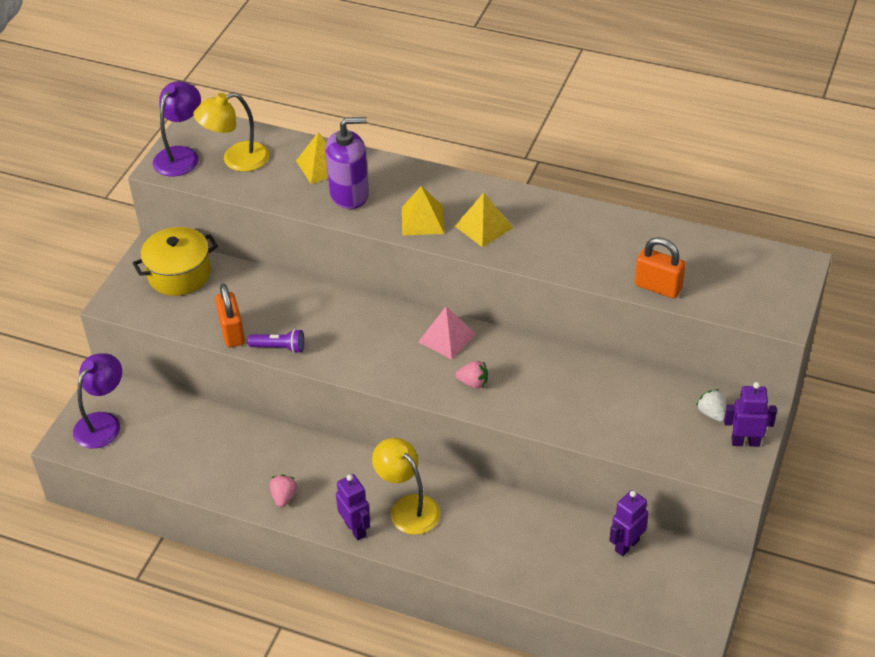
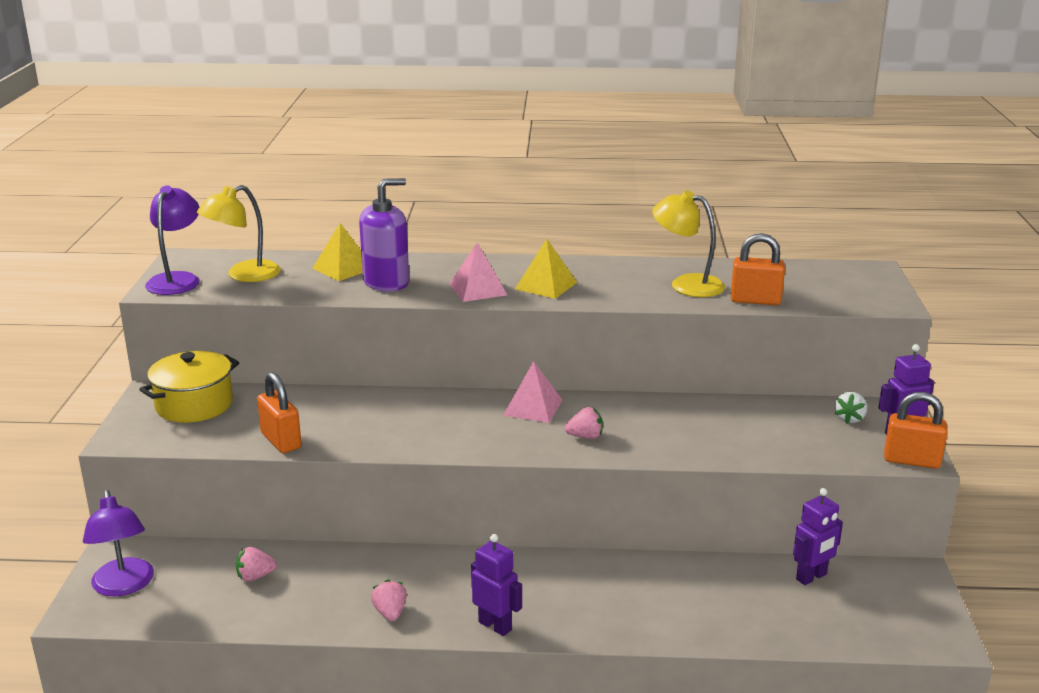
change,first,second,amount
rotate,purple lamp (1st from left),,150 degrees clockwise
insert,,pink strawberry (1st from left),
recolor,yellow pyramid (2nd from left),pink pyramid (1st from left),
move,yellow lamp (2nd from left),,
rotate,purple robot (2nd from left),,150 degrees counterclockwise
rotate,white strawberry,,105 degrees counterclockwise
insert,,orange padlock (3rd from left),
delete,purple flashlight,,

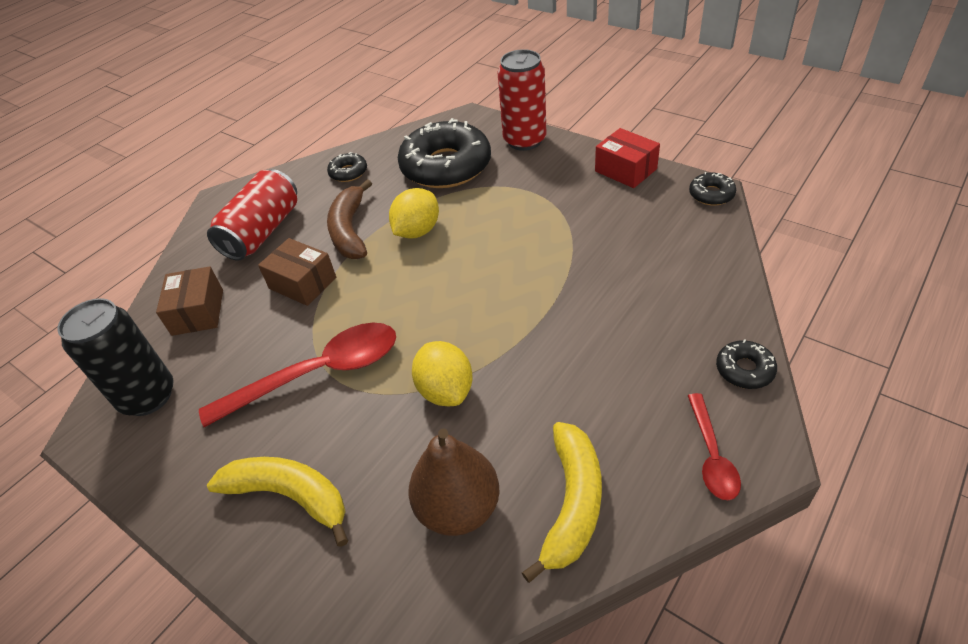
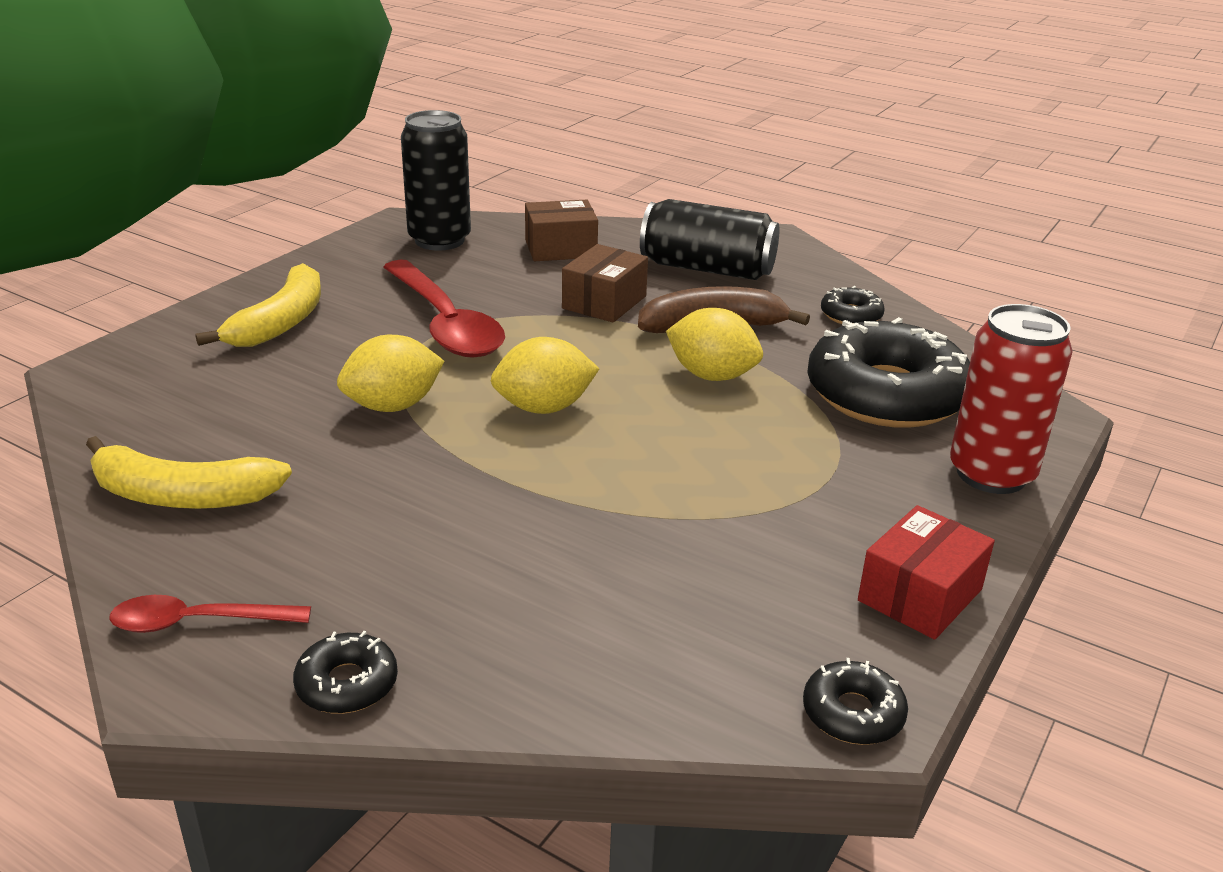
change,first,second,amount
insert,,yellow lemon (2nd from left),
recolor,red can (1st from left),black can (2nd from left),
delete,brown pear,,

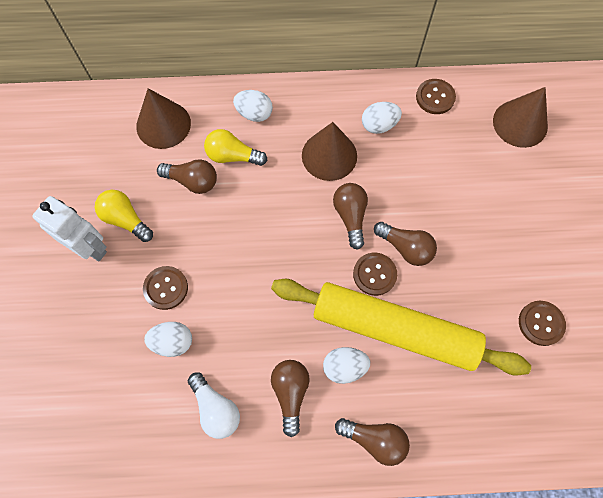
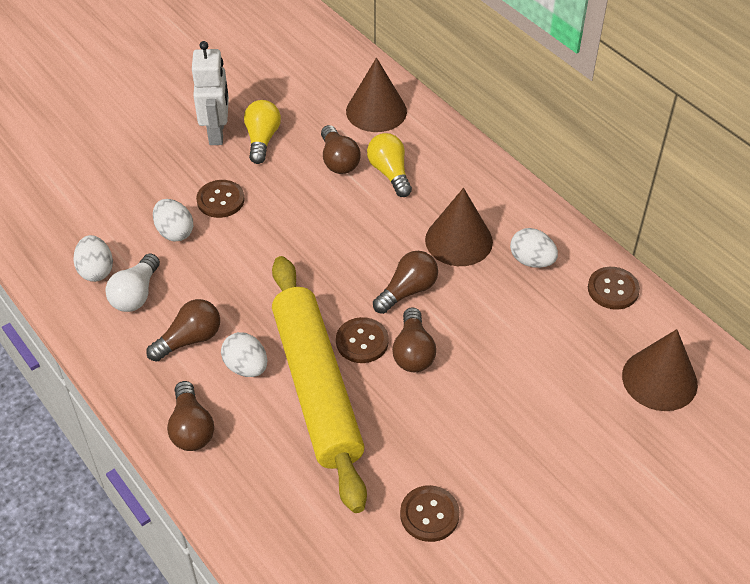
change,first,second,amount
move,white egg (2nd from left in the first image),white egg (1st from left),

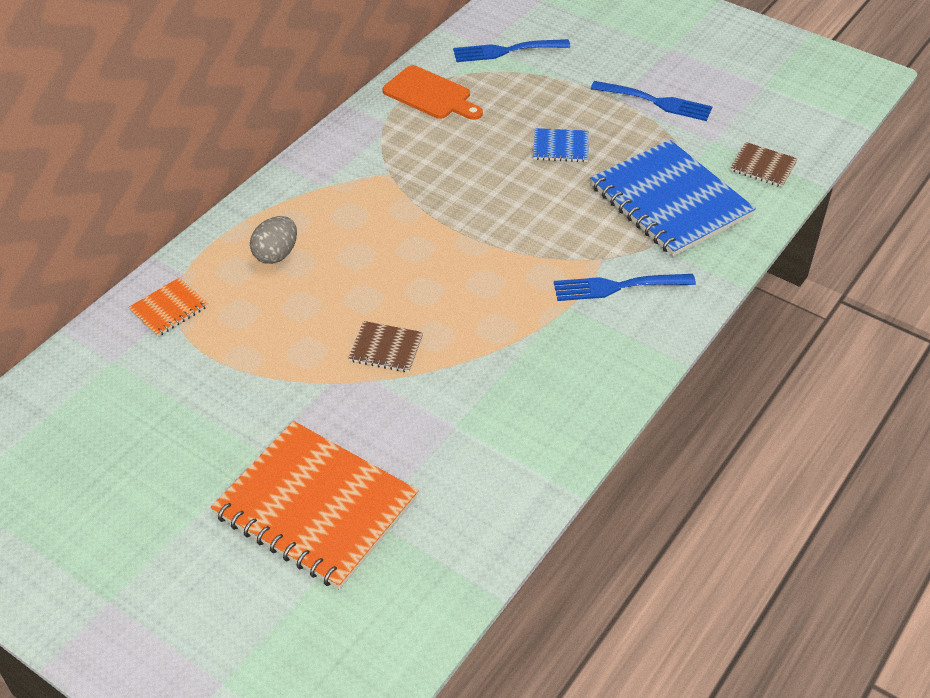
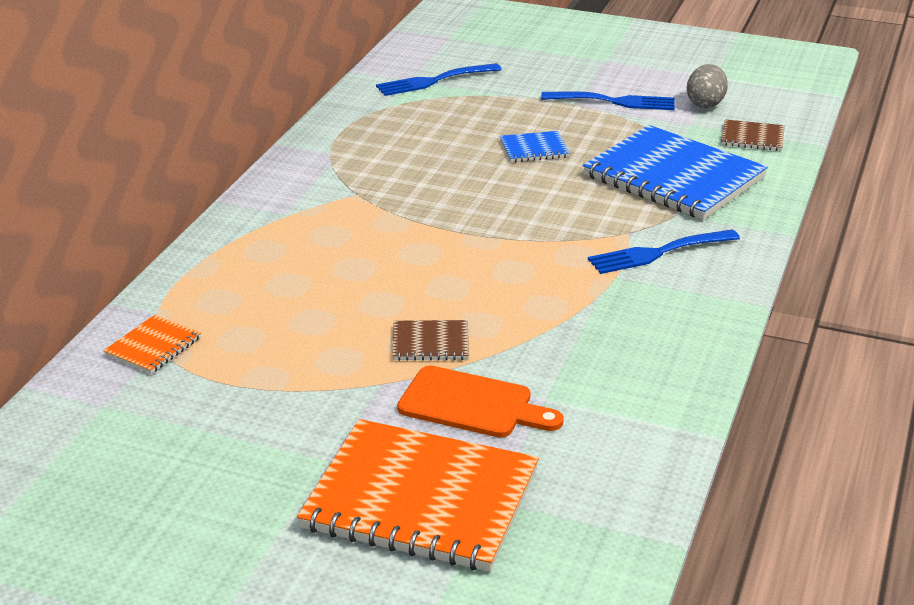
change,first,second,amount
move,orange cutting board,,
move,grey egg,,

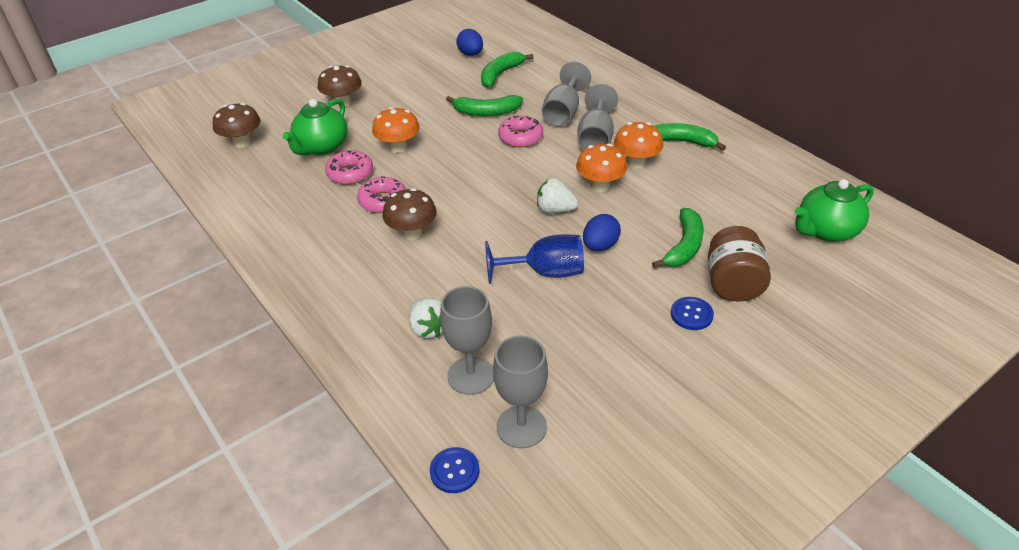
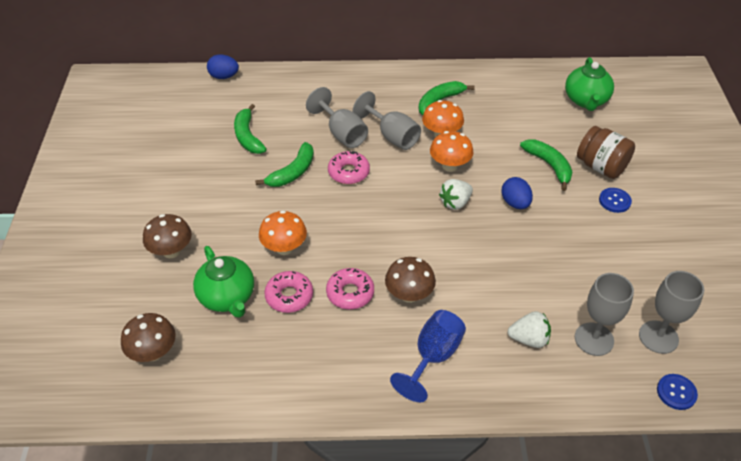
change,first,second,amount
move,blue egg (1st from left),,
move,blue goblet,,

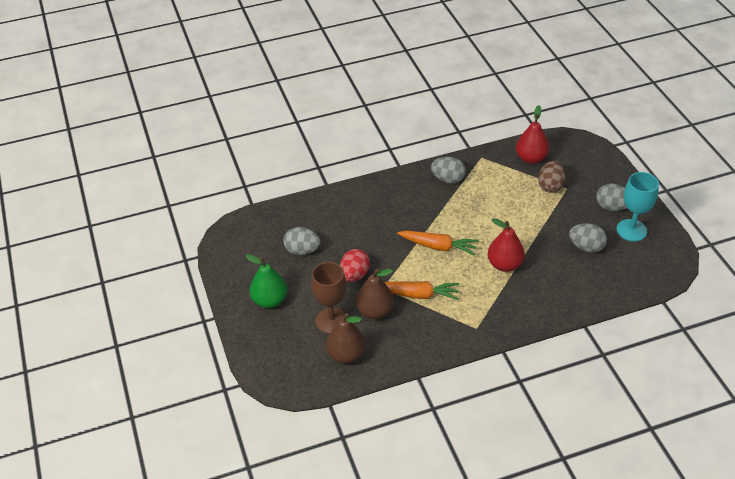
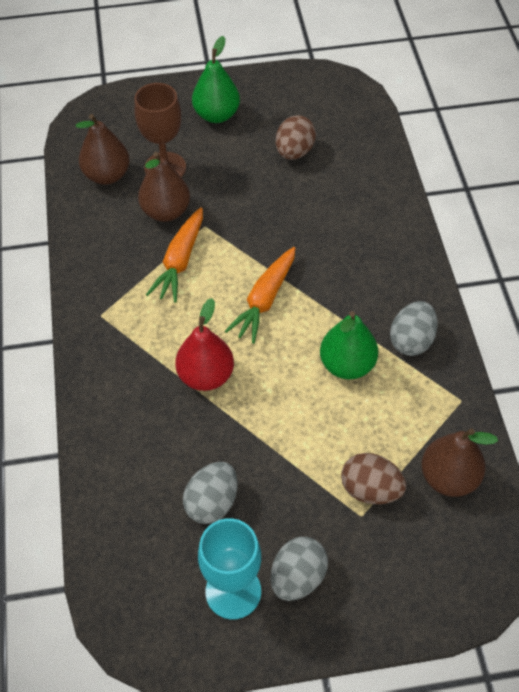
change,first,second,amount
recolor,grey egg (1st from left),brown egg (1st from left),
insert,,green pear (2nd from left),
recolor,red pear (2nd from left),brown pear (3rd from left),
delete,red egg,,

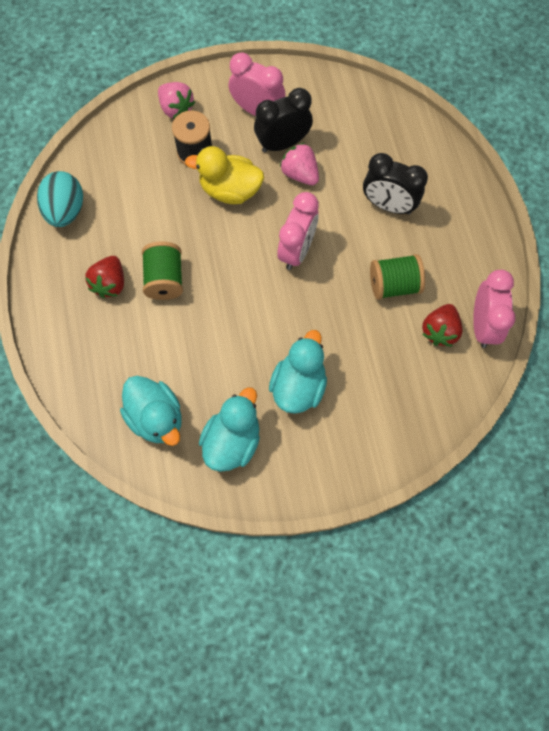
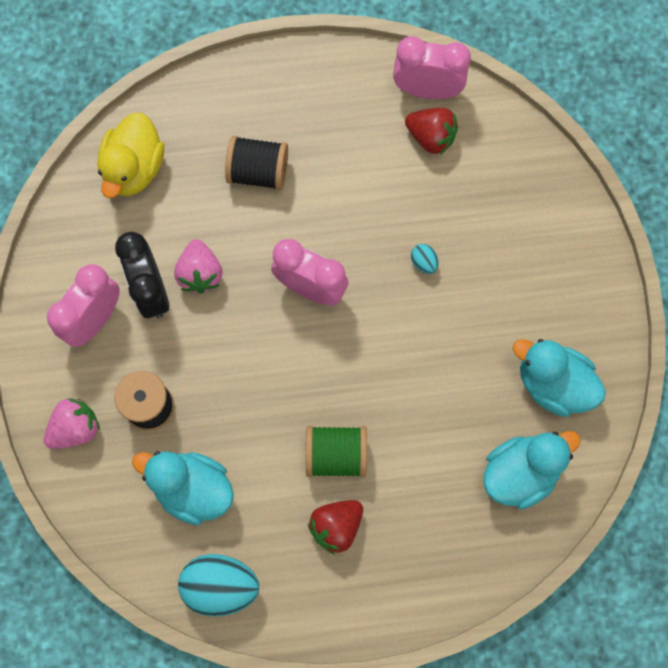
change,first,second,amount
move,yellow duck,,
move,turquoise duck (3rd from left in the first image),turquoise duck (1st from left),
rotate,pink strawberry (2nd from left),,60 degrees counterclockwise
replace,black clock (2nd from left),black spool (2nd from left),
rotate,red strawberry (1st from left),,120 degrees clockwise
insert,,turquoise egg (2nd from left),
delete,green spool (2nd from left),,

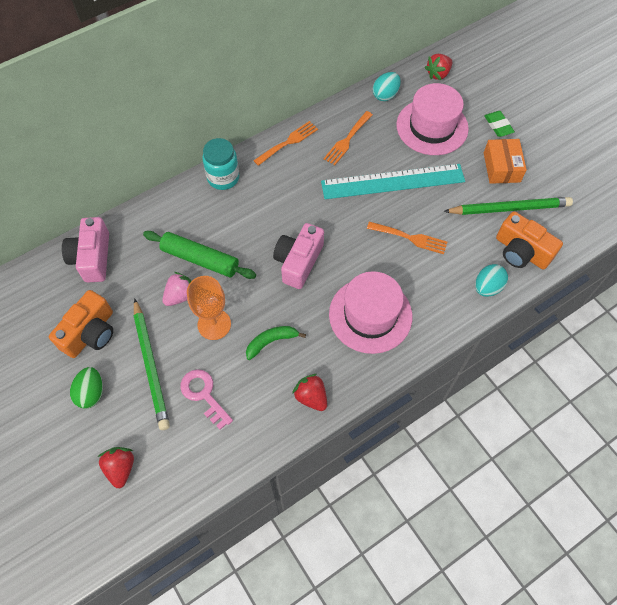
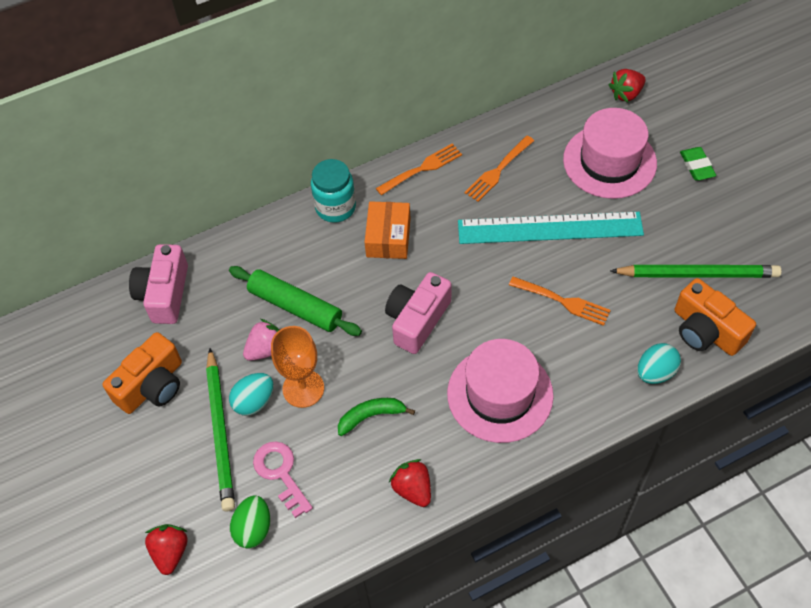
change,first,second,amount
move,turquoise egg (1st from left),,
move,green egg,,
move,orange box,,

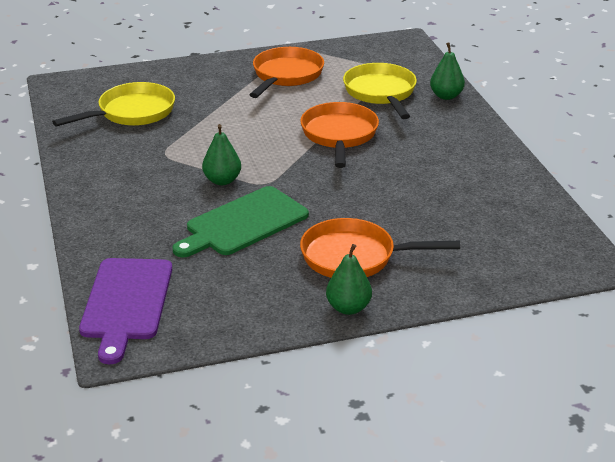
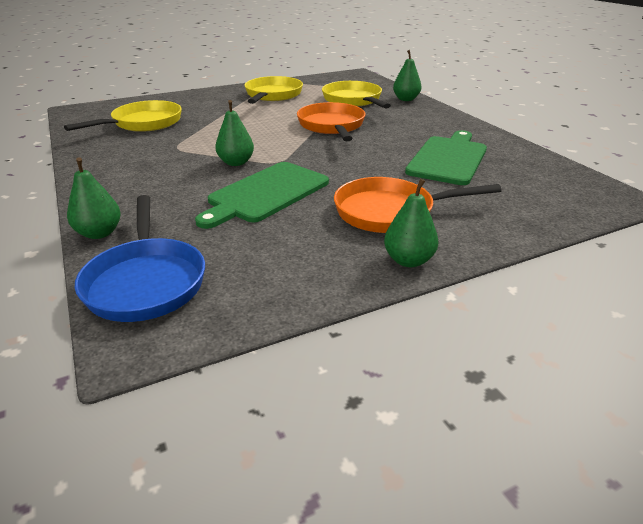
change,first,second,amount
insert,,green pear (1st from left),
replace,purple cutting board,blue pan,
recolor,orange pan (1st from left),yellow pan (2nd from left),
insert,,green cutting board (2nd from left),

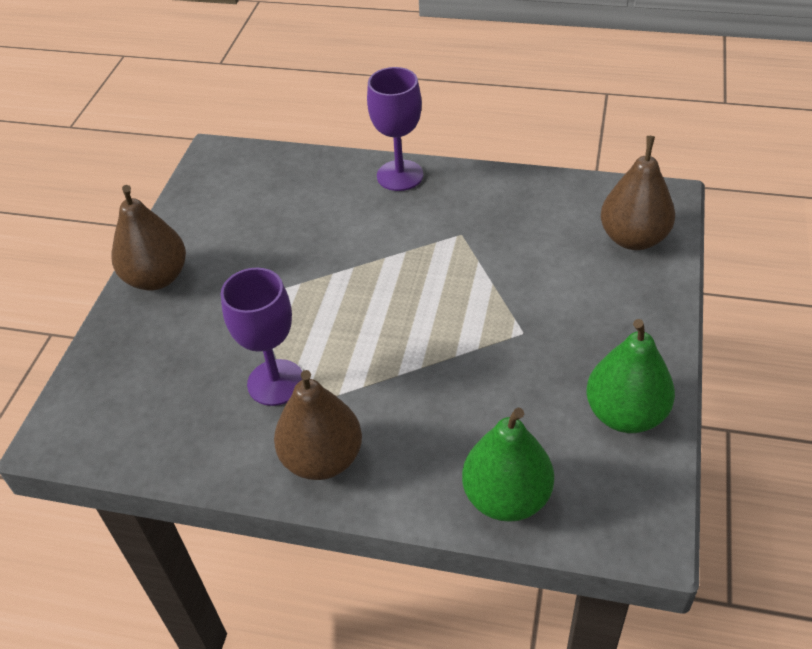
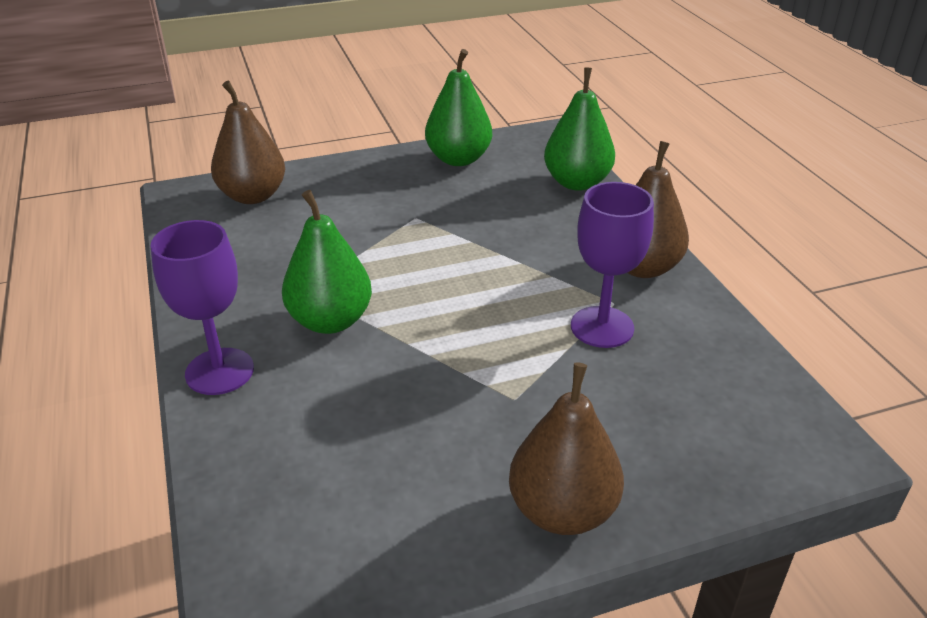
change,first,second,amount
insert,,green pear (1st from left),

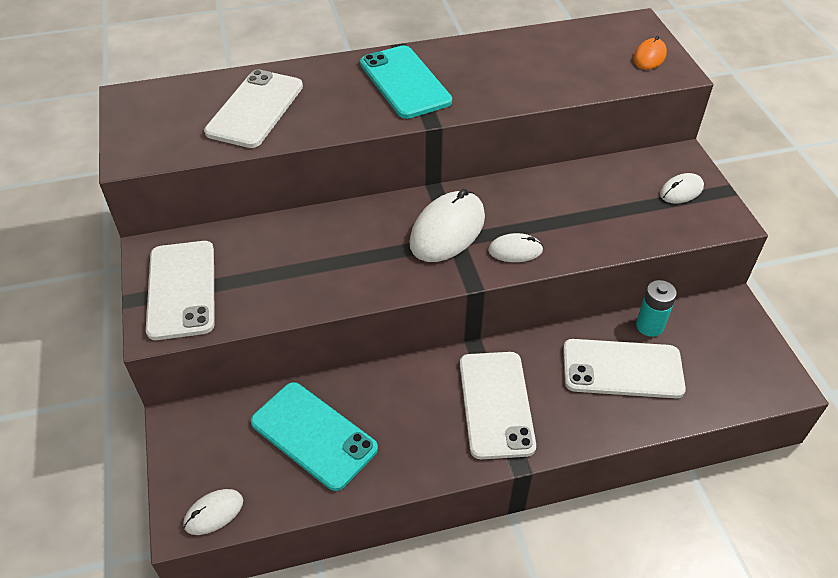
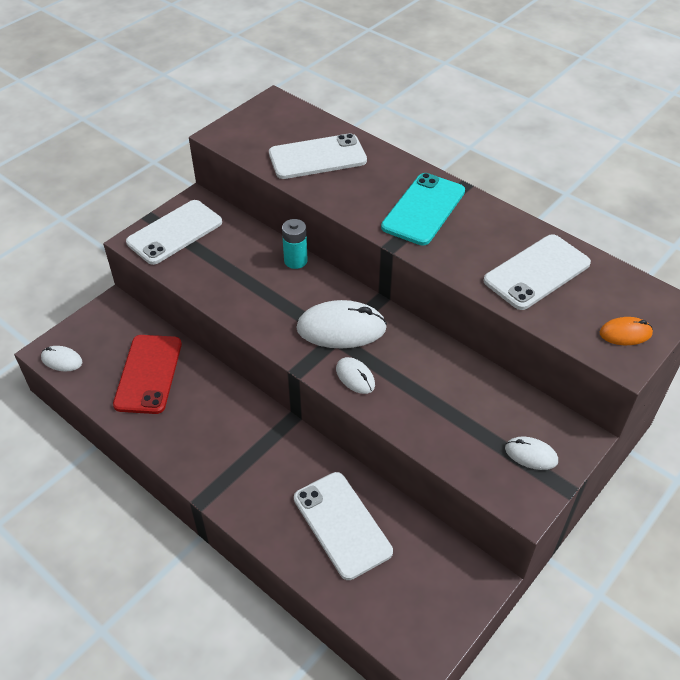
change,first,second,amount
recolor,turquoise phone (1st from left),red phone,
move,turquoise battery,,
move,white phone (3rd from left in the first image),white phone (4th from left),

